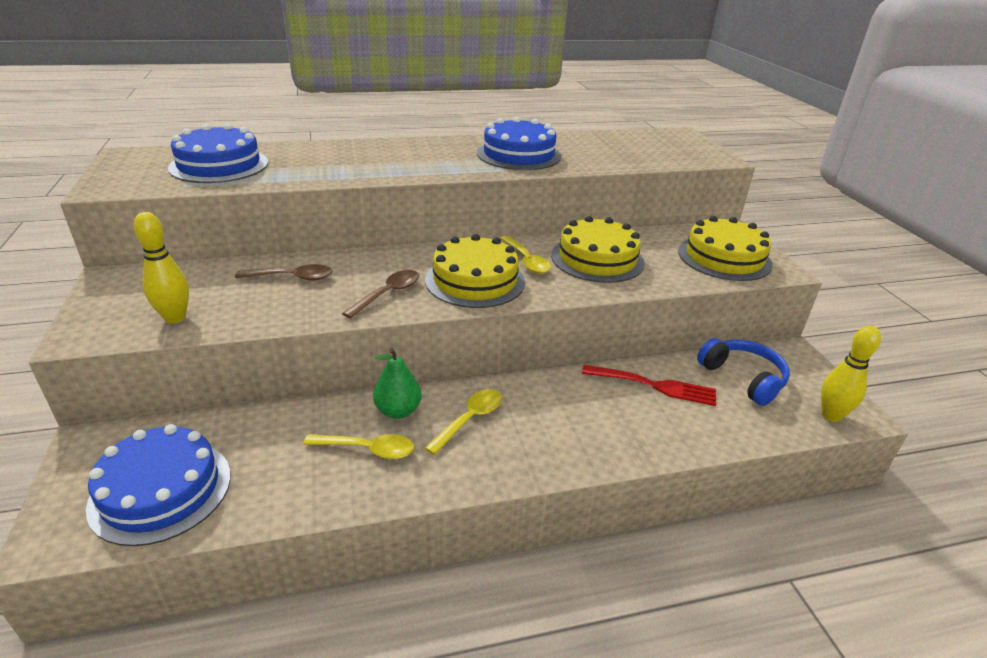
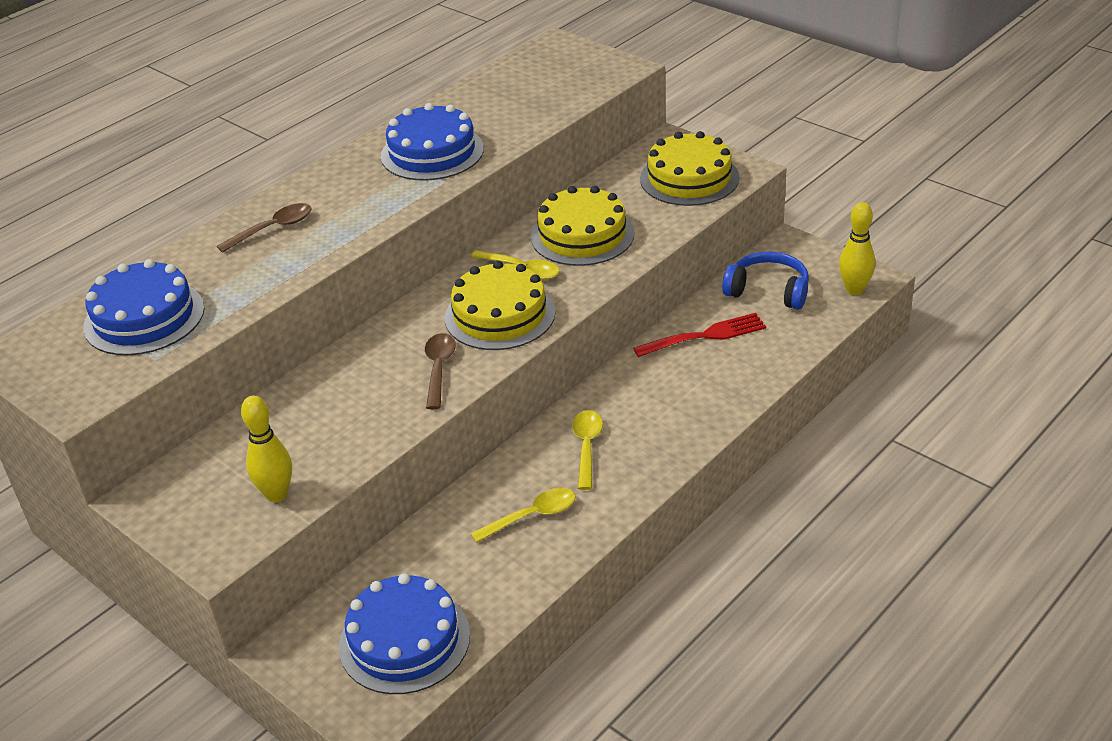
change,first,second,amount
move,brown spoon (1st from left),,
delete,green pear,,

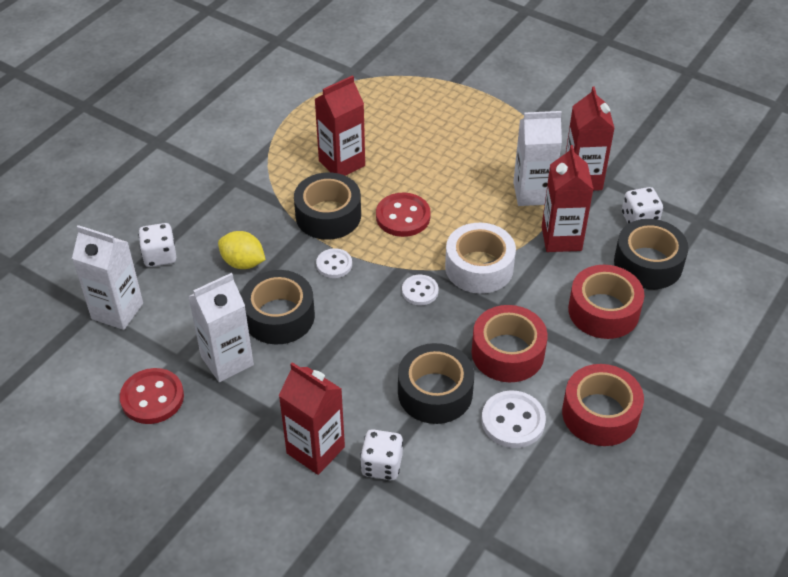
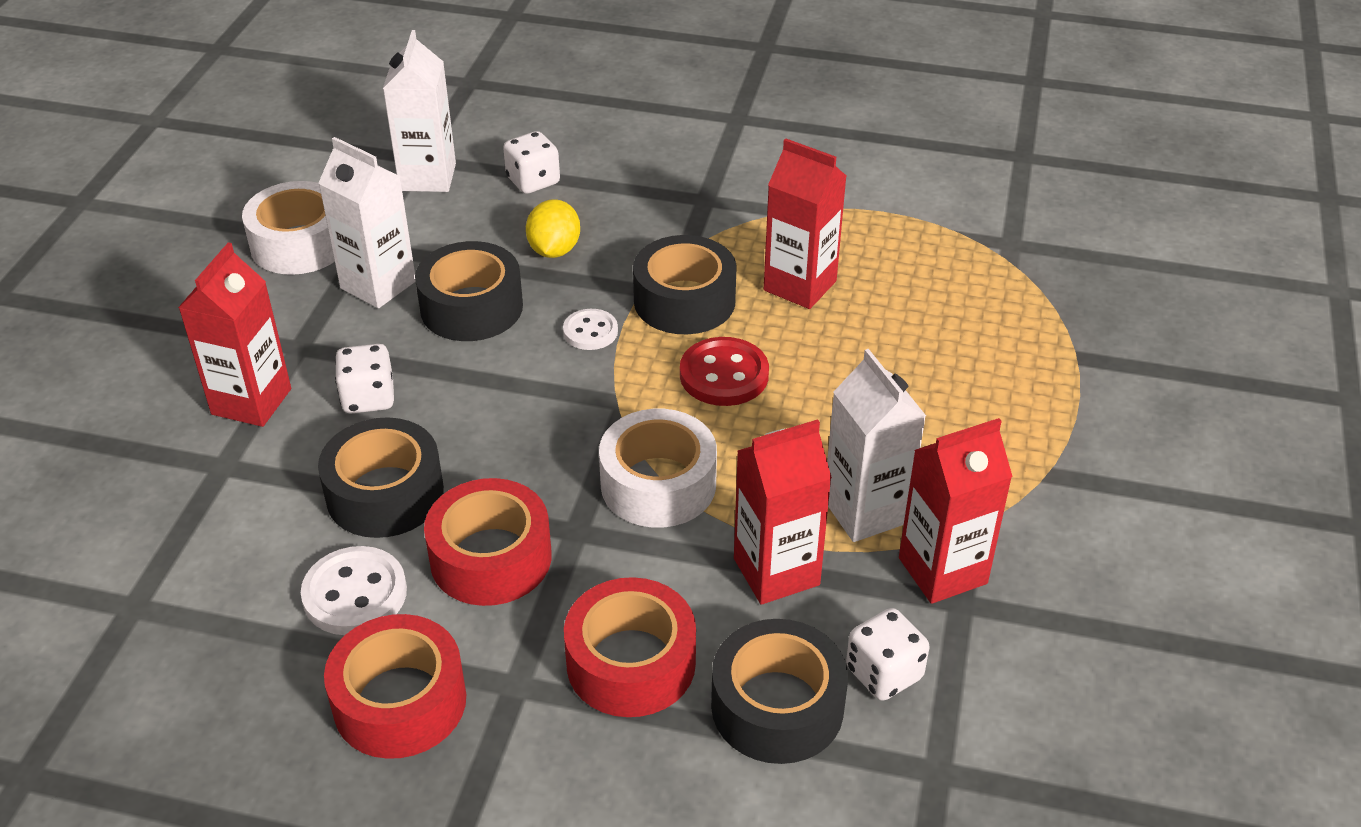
change,first,second,amount
replace,red button (1st from left),white tape (1st from left),
move,white dice (2nd from left in the first image),white dice (1st from left),
delete,white button (2nd from left),,

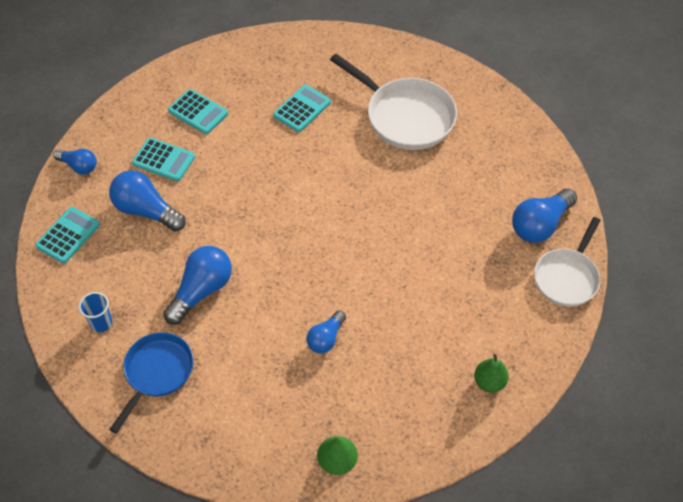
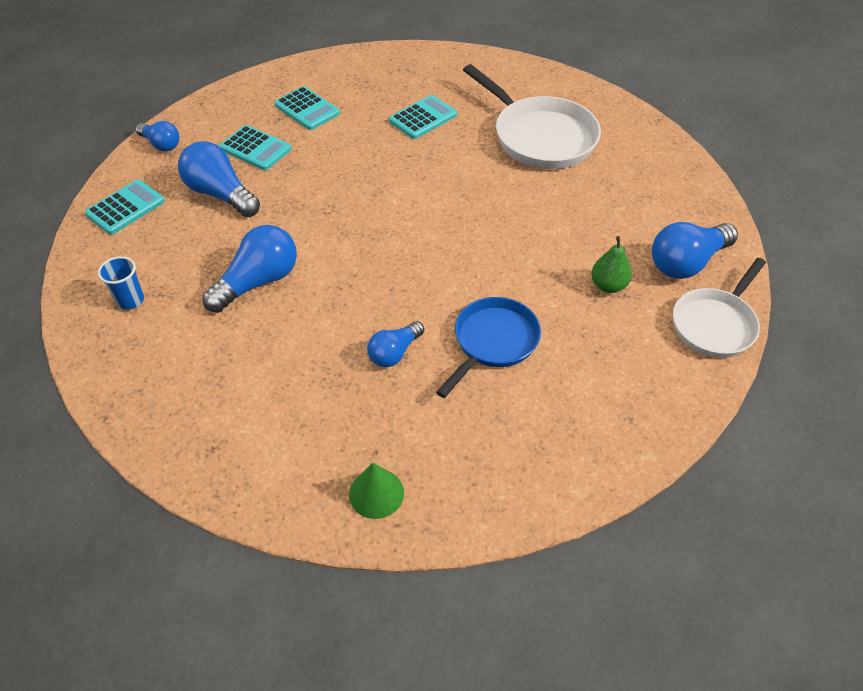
change,first,second,amount
move,blue pan,,
move,green pear,,

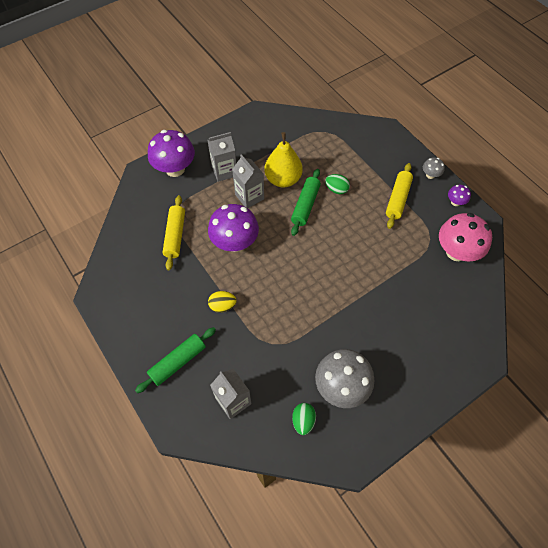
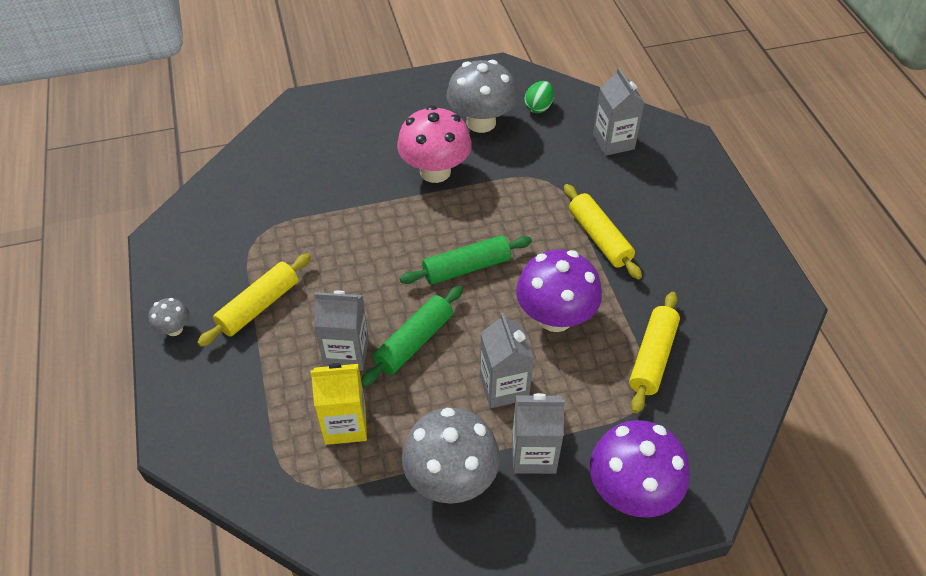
change,first,second,amount
insert,,yellow carton,
replace,green egg (2nd from left),grey carton (1st from left),
move,pink mushroom,,
move,green rolling pin (1st from left in the first image),green rolling pin (2nd from left),
insert,,grey mushroom (2nd from left),
replace,yellow egg,yellow rolling pin (2nd from left),
delete,yellow pear,,
delete,purple mushroom (3rd from left),,

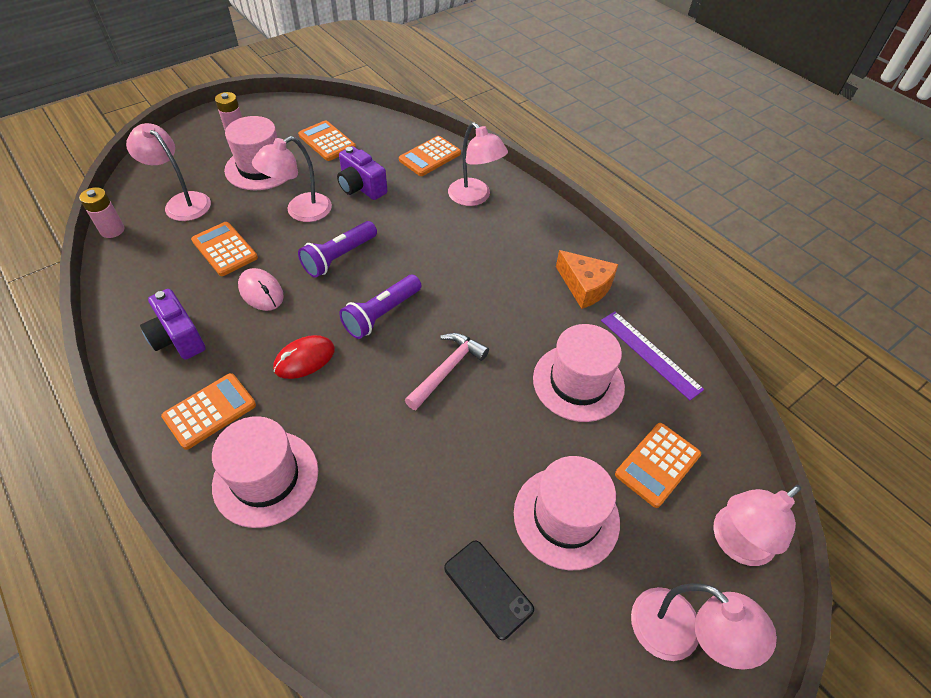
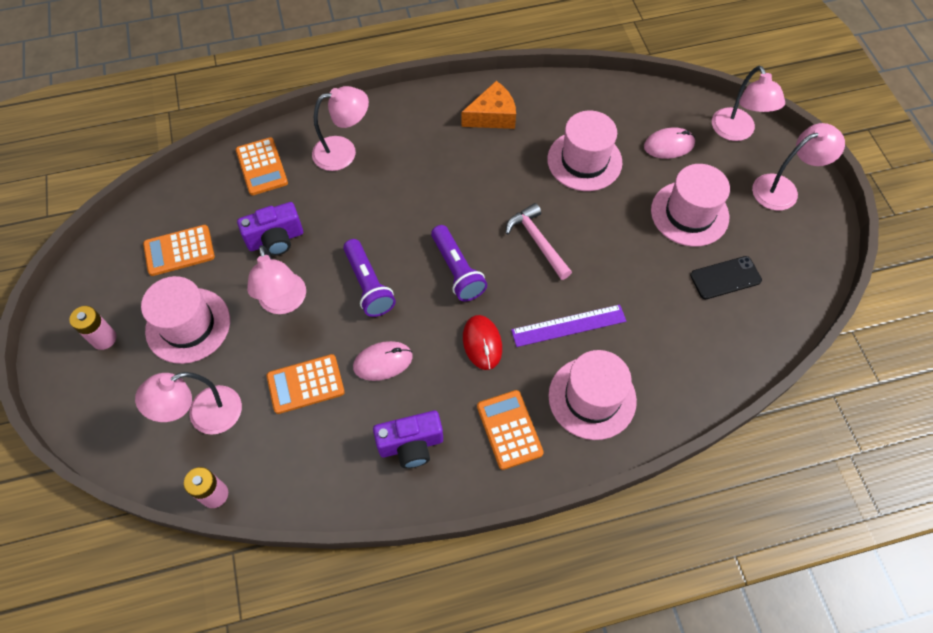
change,first,second,amount
move,purple ruler,,
replace,orange calculator (5th from left),pink mouse (2nd from left),

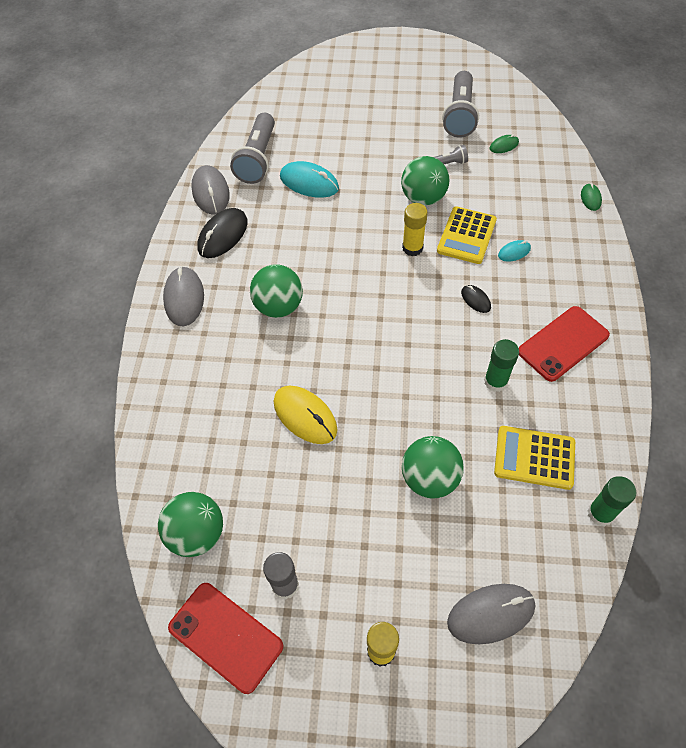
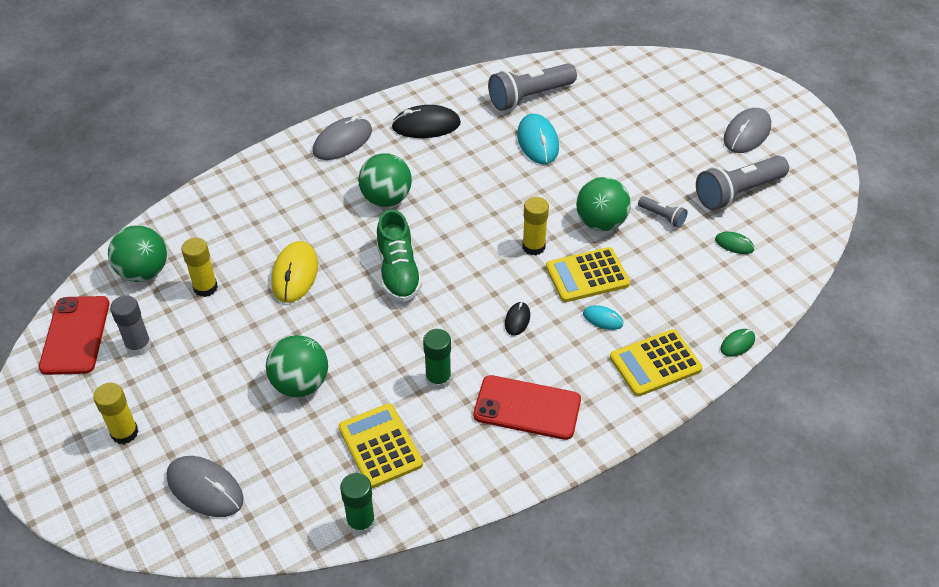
change,first,second,amount
insert,,yellow glue stick (2nd from left),
insert,,green shoe,
insert,,yellow calculator (3rd from left),
move,grey mouse (2nd from left in the first image),grey mouse (3rd from left),

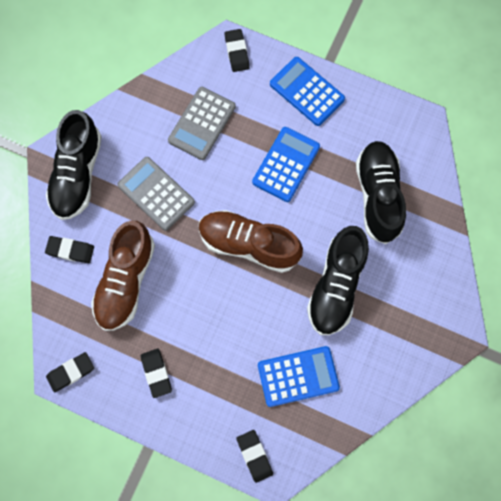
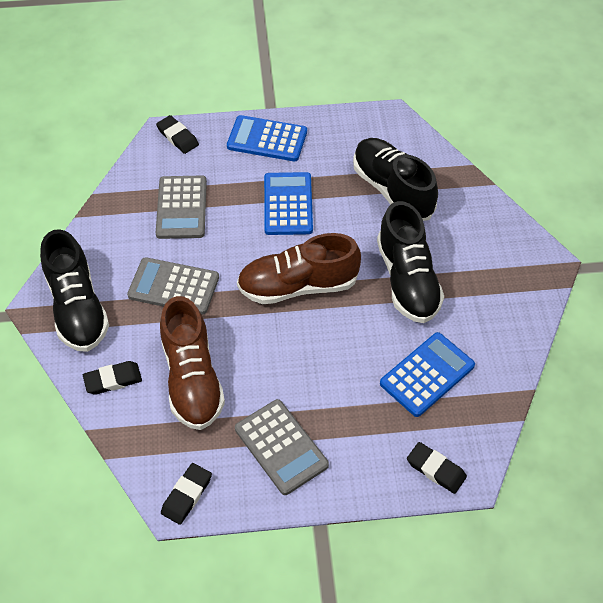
change,first,second,amount
replace,black eraser (3rd from left),grey calculator (3rd from left),

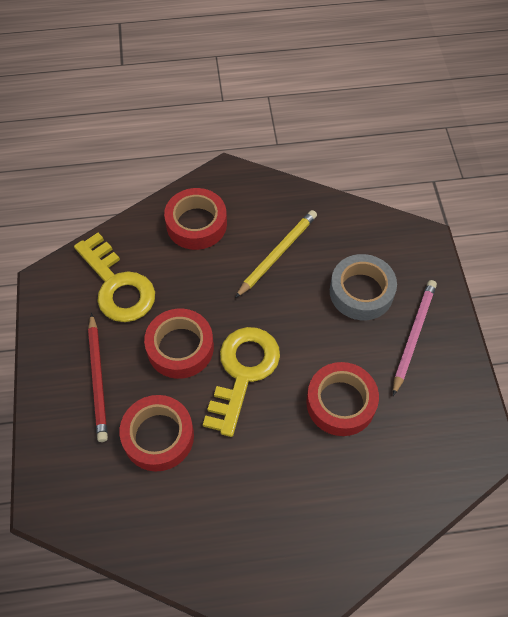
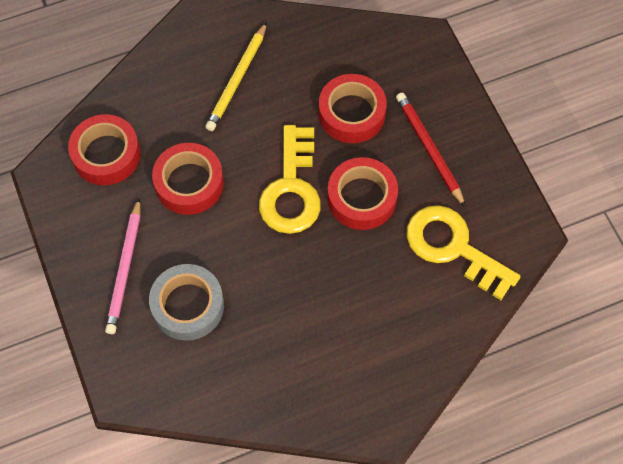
change,first,second,amount
move,red tape (3rd from left in the first image),red tape (1st from left),
move,yellow pencil,,

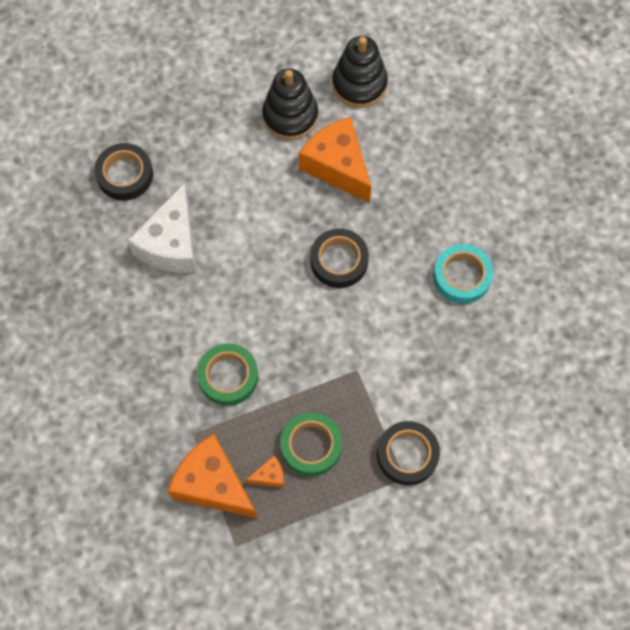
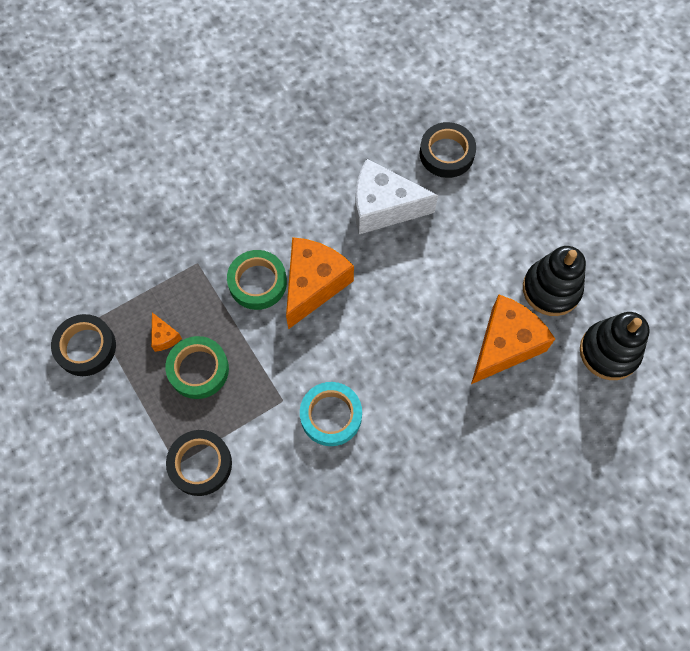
change,first,second,amount
move,black tape (2nd from left in the first image),black tape (1st from left),
move,orange cheese (1st from left in the first image),orange cheese (2nd from left),
move,turquoise tape,,

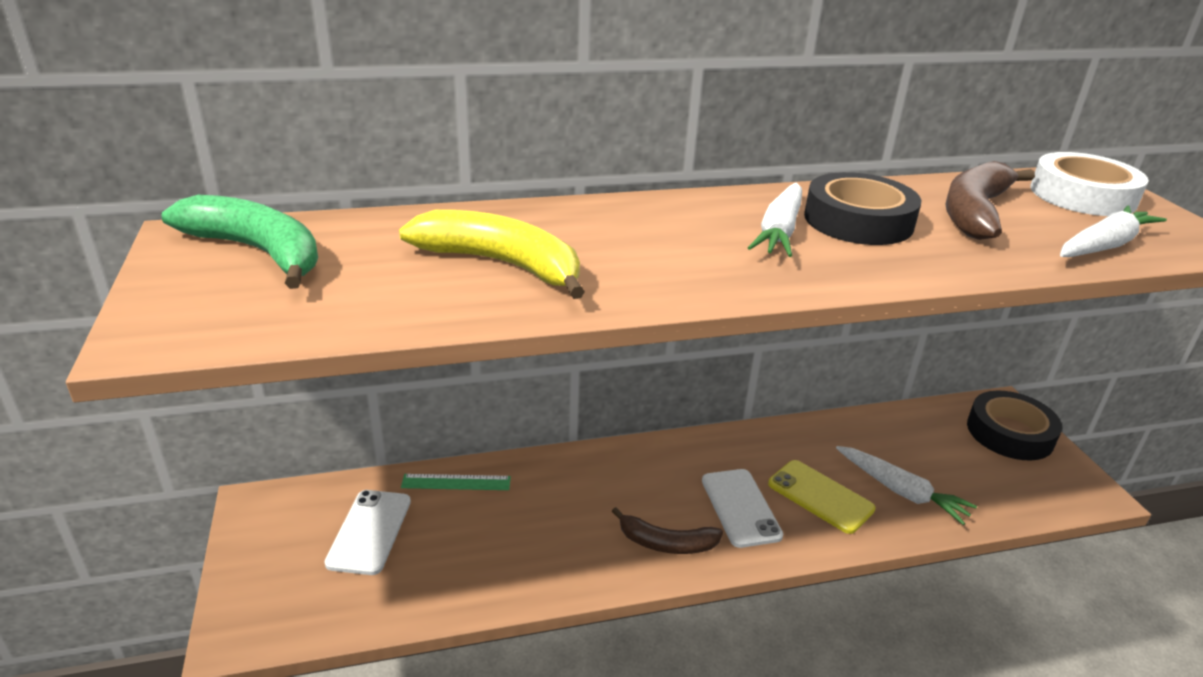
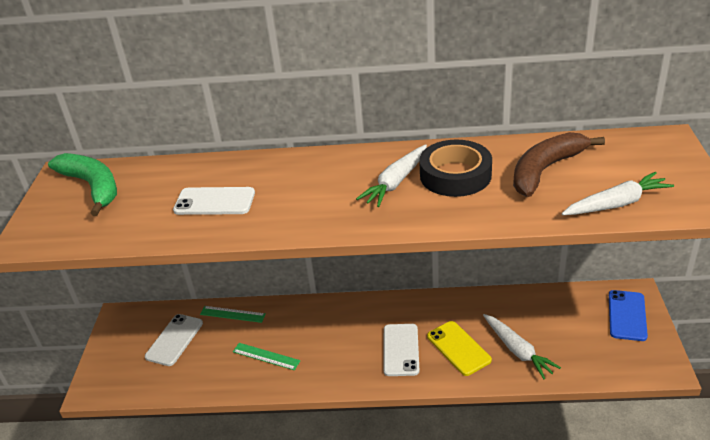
change,first,second,amount
replace,yellow banana,white phone (2nd from left),
insert,,green ruler (2nd from left),
replace,black tape (2nd from left),blue phone,
delete,brown banana (1st from left),,
delete,white tape,,

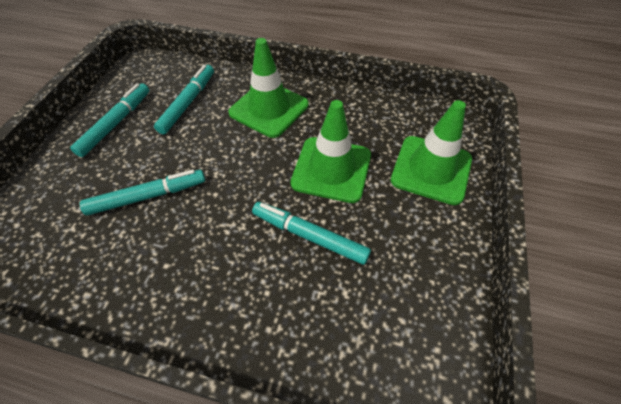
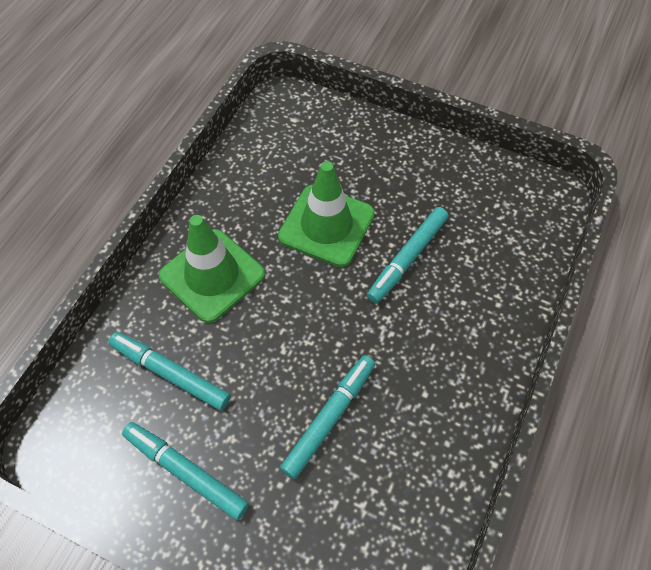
change,first,second,amount
rotate,turquoise marker (2nd from left in the first image),turquoise marker (3rd from left),45 degrees clockwise
delete,green traffic cone (3rd from left),,

